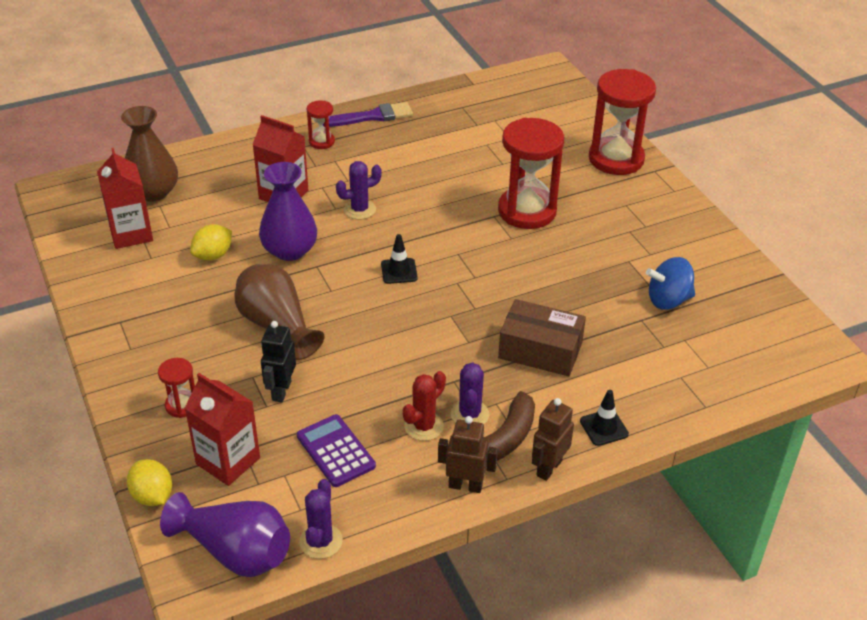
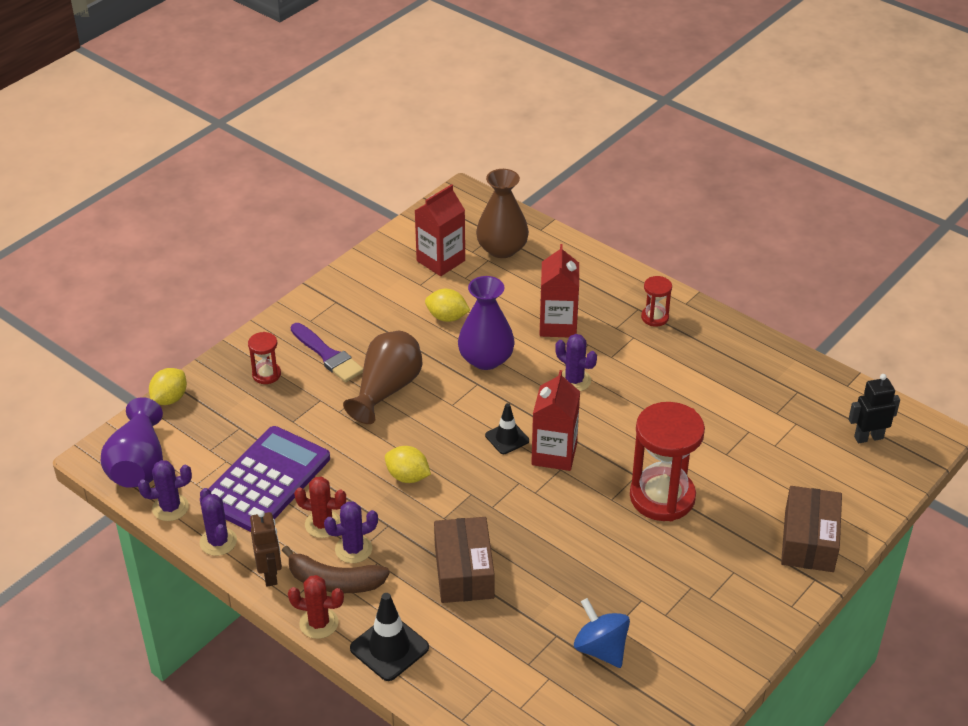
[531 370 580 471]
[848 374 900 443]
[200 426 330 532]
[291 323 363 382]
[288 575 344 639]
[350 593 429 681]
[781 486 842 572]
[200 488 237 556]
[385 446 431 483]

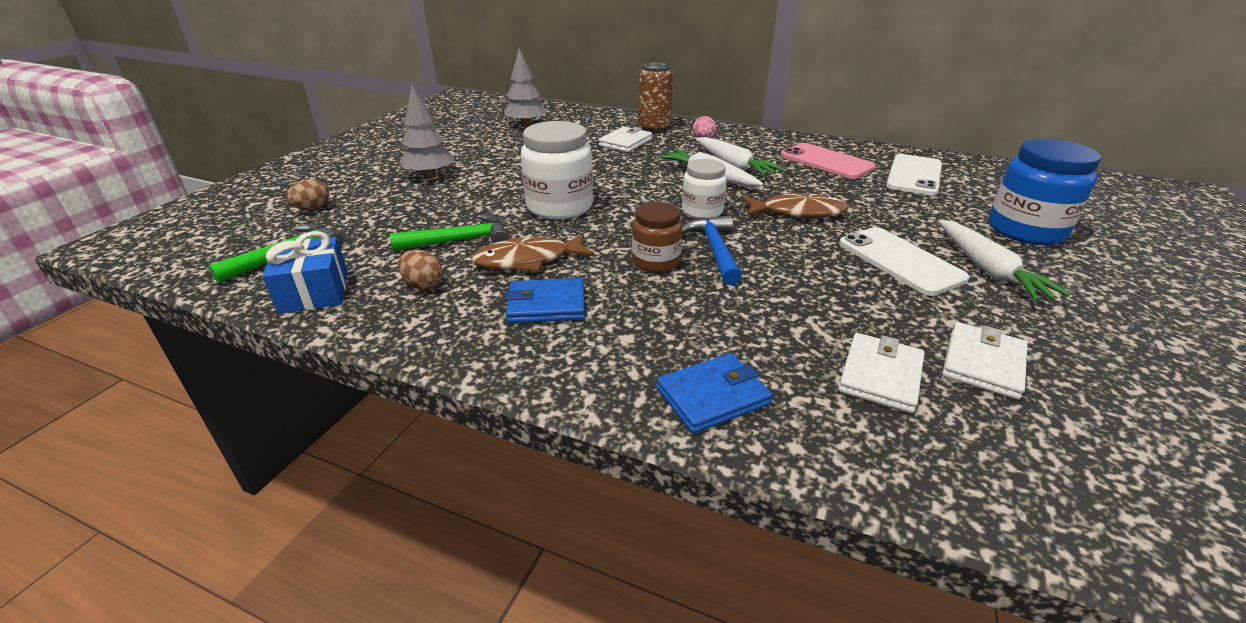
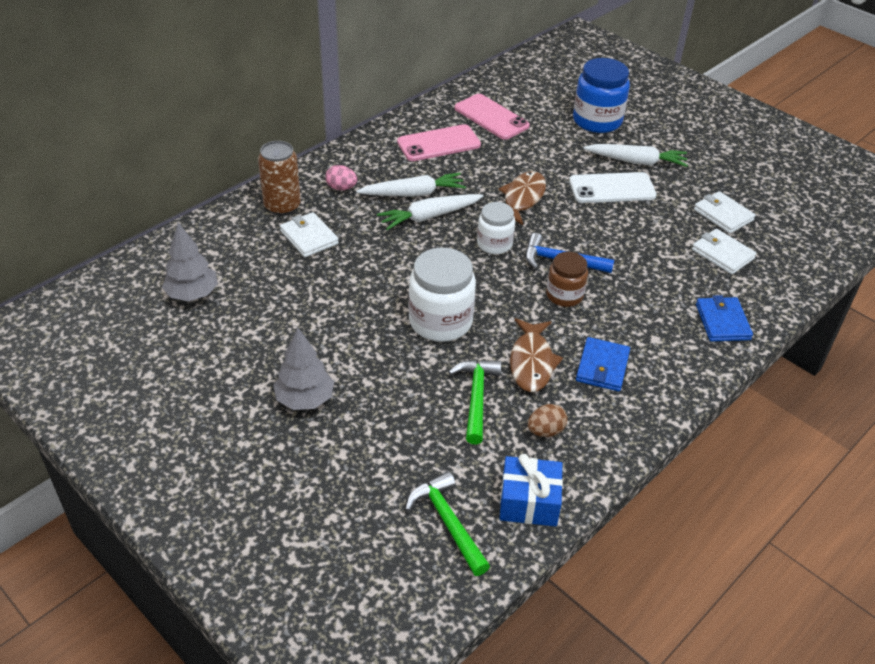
[286 179 329 210] (first image)
[455 94 530 140]

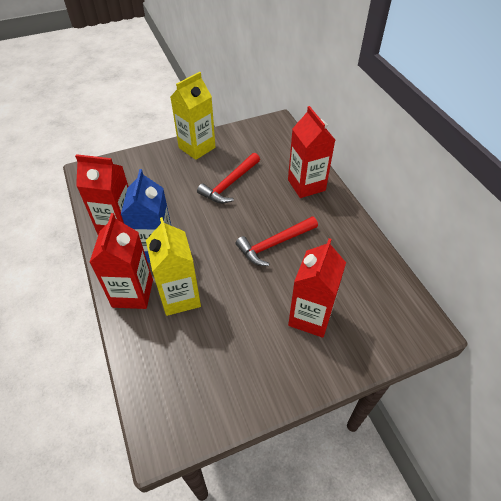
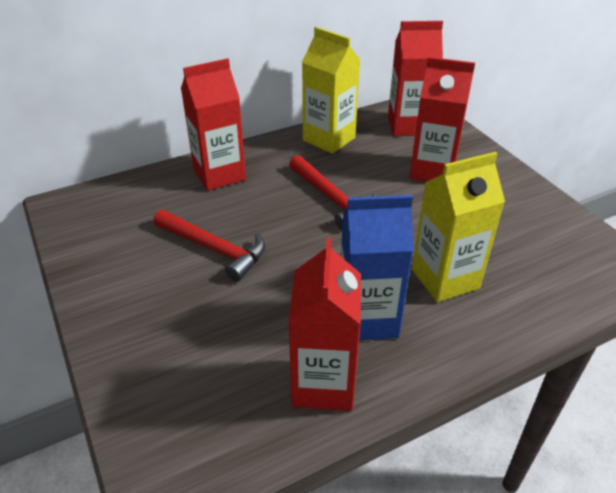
[388 21 443 136]
[302 27 360 154]

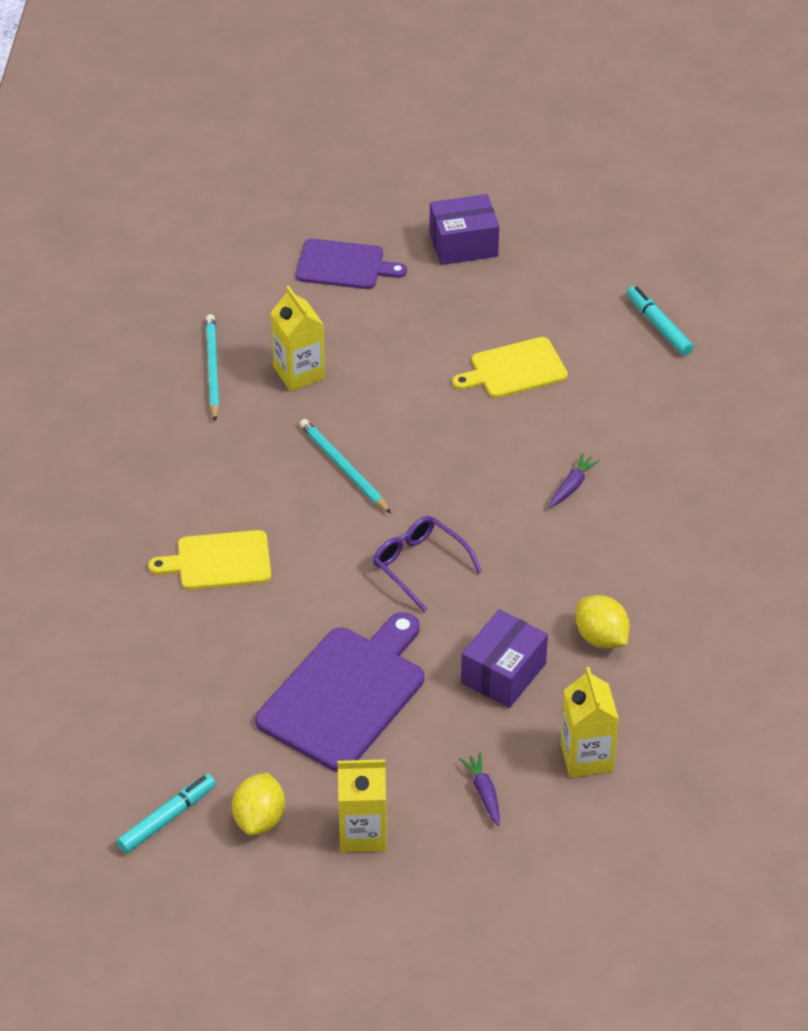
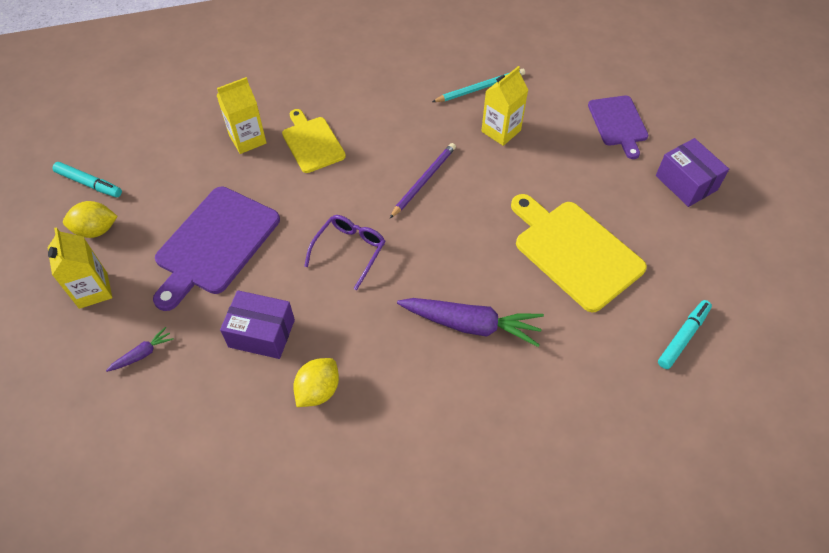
[153 186 280 311]
[390 143 456 218]
[511 194 647 312]
[397 298 544 347]
[216 77 267 154]

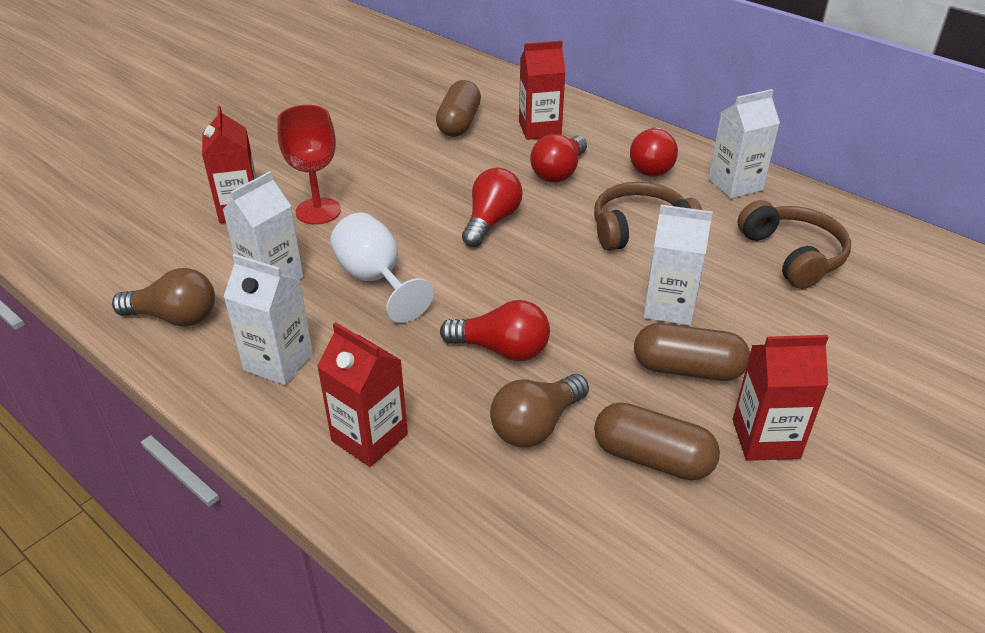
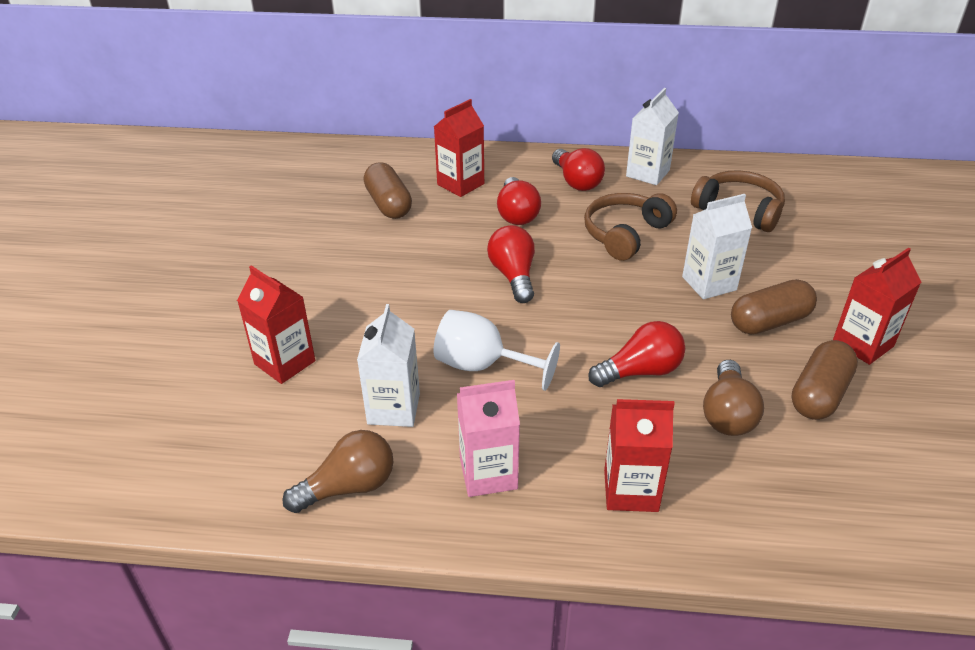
[457 380 520 497]
[277 105 341 225] (first image)
[791 340 858 420]

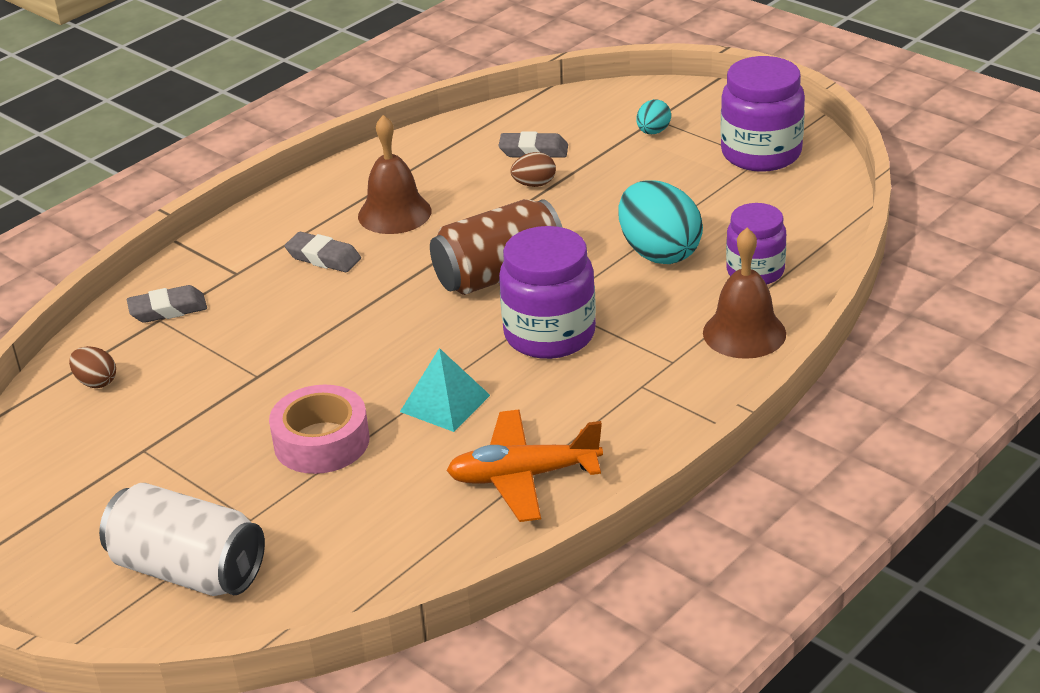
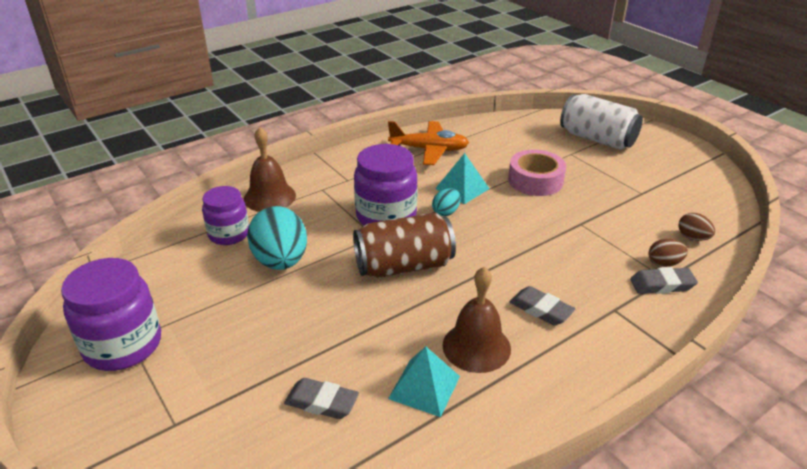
[649 239 688 267]
[432 188 461 216]
[388 346 460 417]

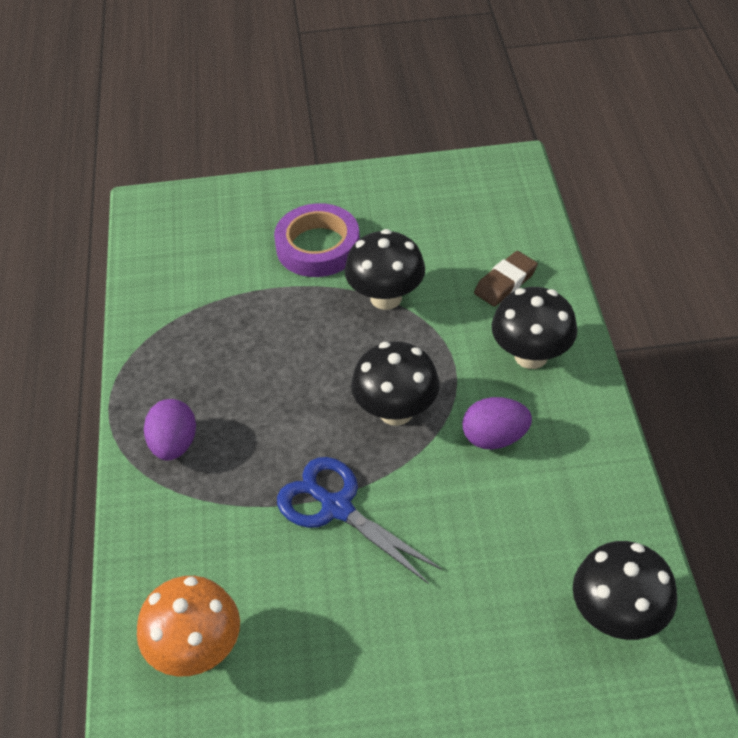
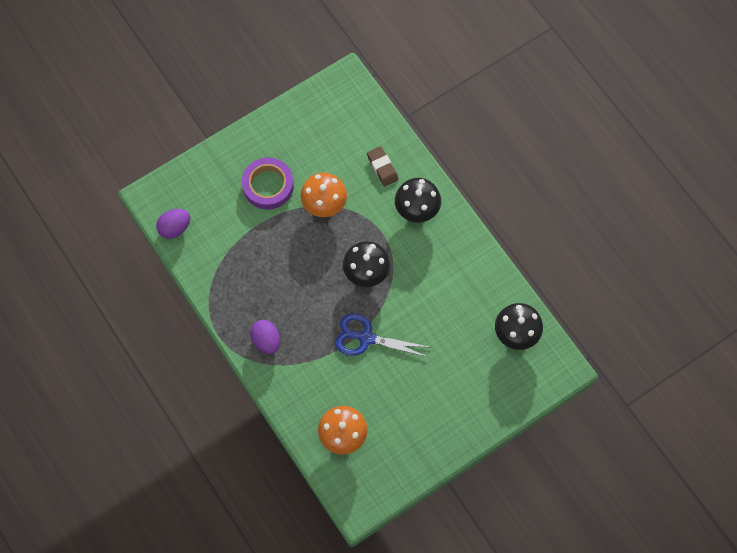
[300 173 347 217]
[156 209 190 239]
[367 146 398 186]

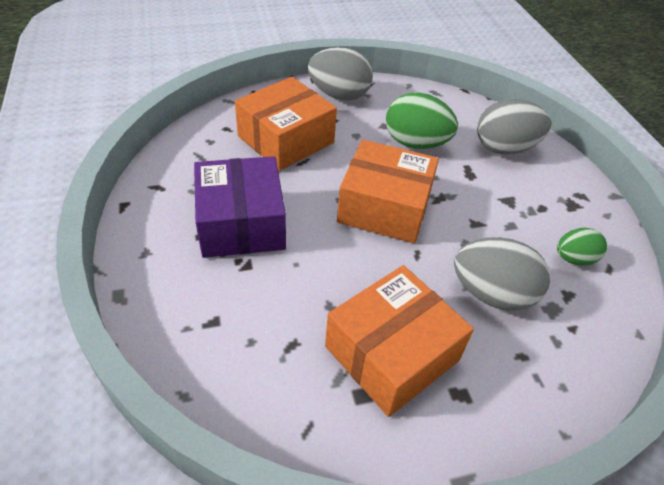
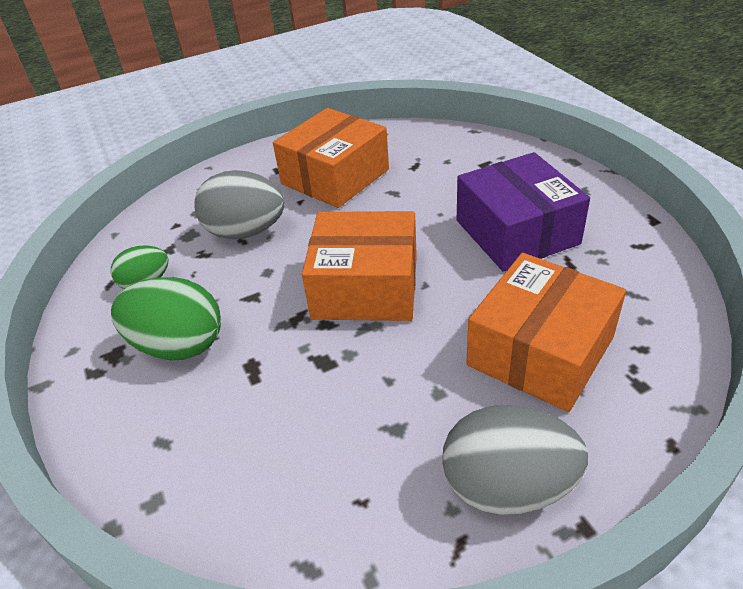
[111 277 221 360]
[477 99 551 154] (first image)

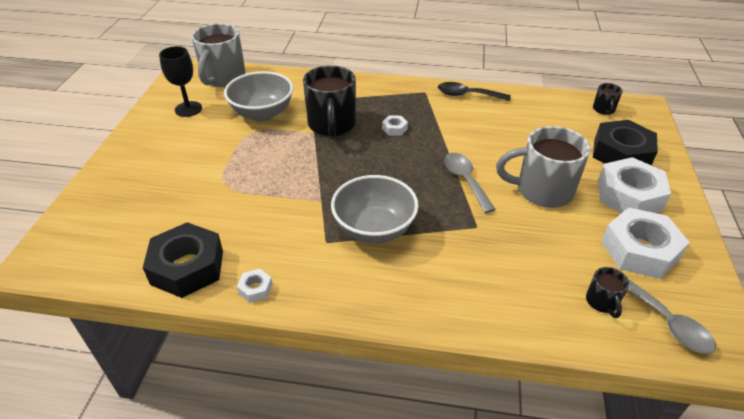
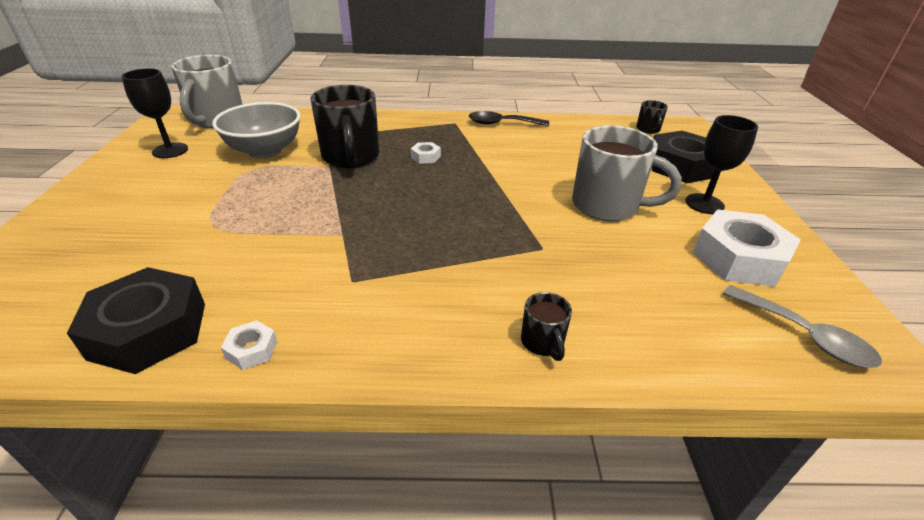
[331 175 419 244] (first image)
[444 153 496 213] (first image)
[572 125 682 221]
[521 292 572 361]
[685 115 758 214]

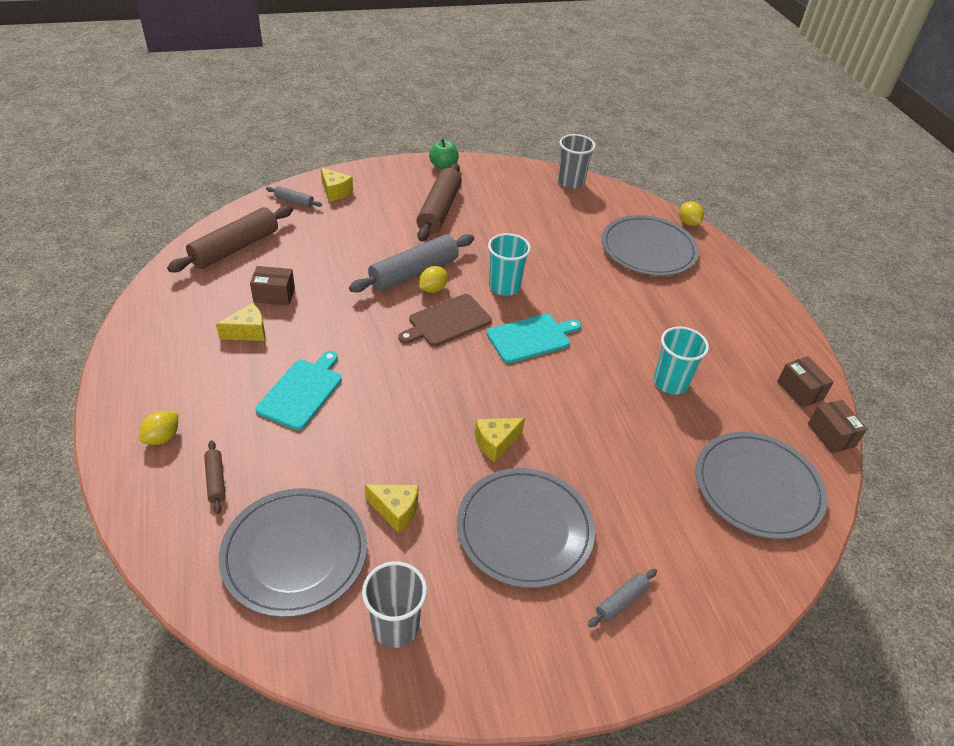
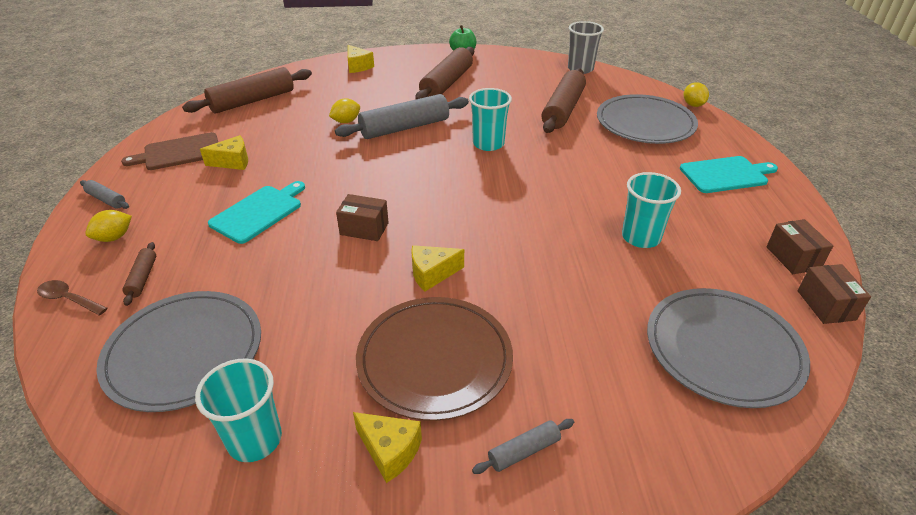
[336 194 389 241]
[80 180 129 209]
[195 358 282 462]
[353 412 422 483]
[121 132 218 170]
[329 98 360 123]
[356 297 513 421]
[680 156 778 193]
[37 280 107 315]
[542 69 586 133]

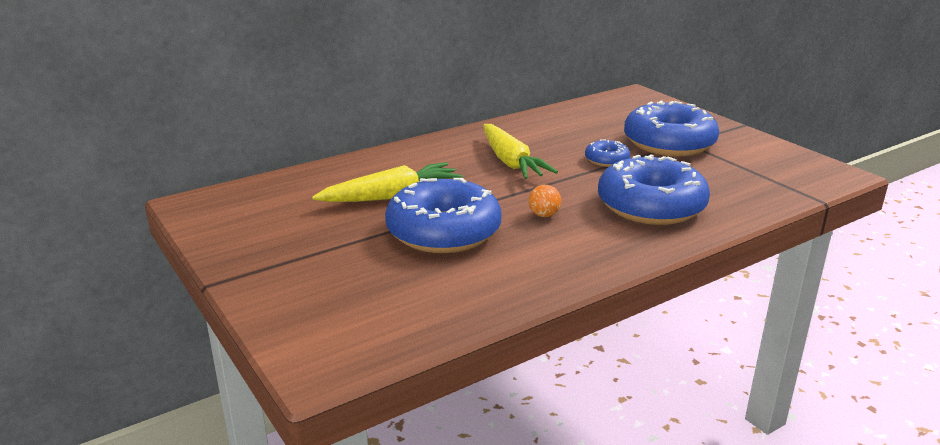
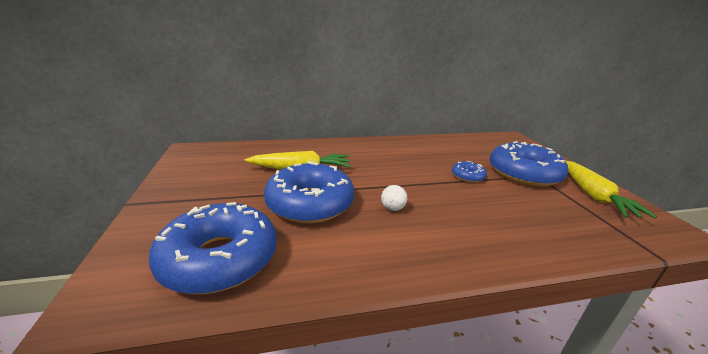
[566 161 657 218]
[381 185 407 211]
[149 202 277 295]

